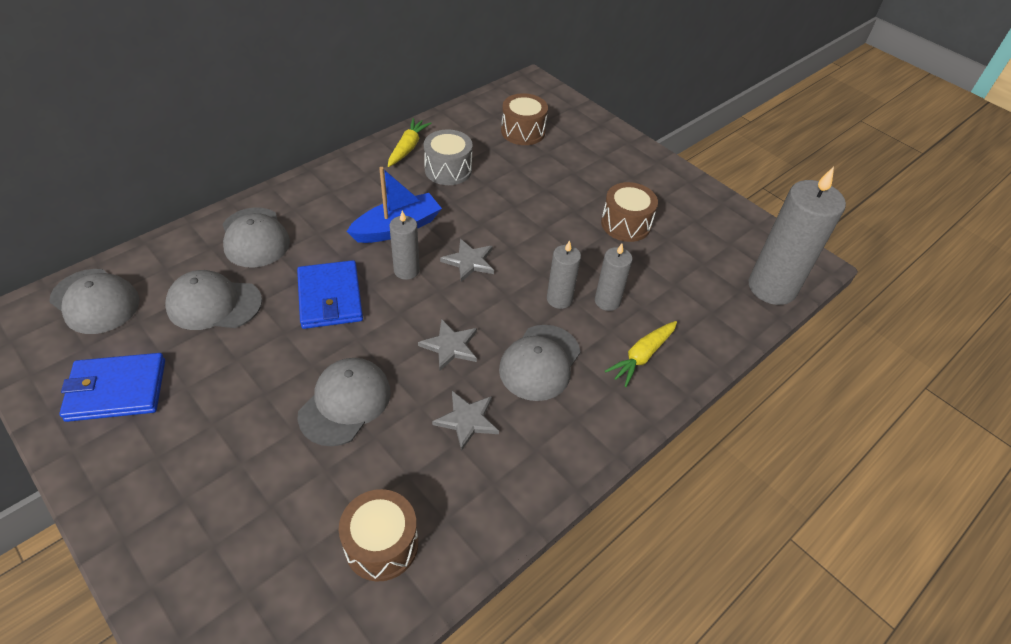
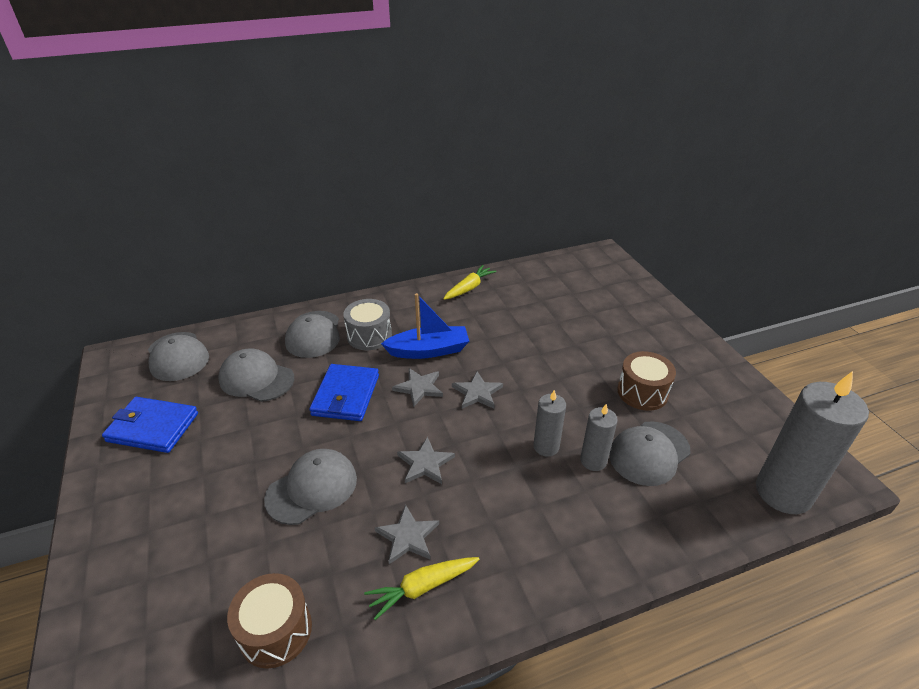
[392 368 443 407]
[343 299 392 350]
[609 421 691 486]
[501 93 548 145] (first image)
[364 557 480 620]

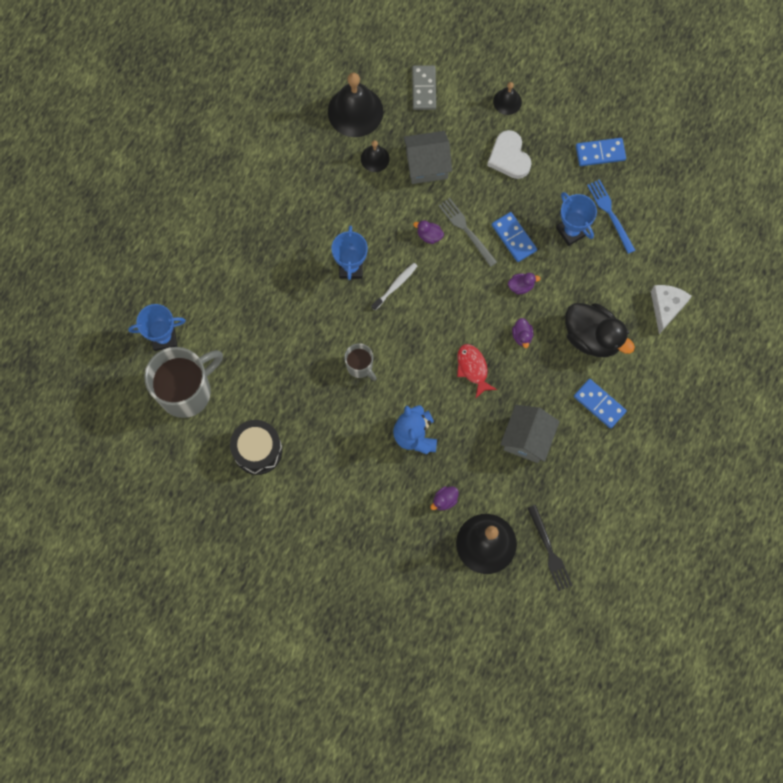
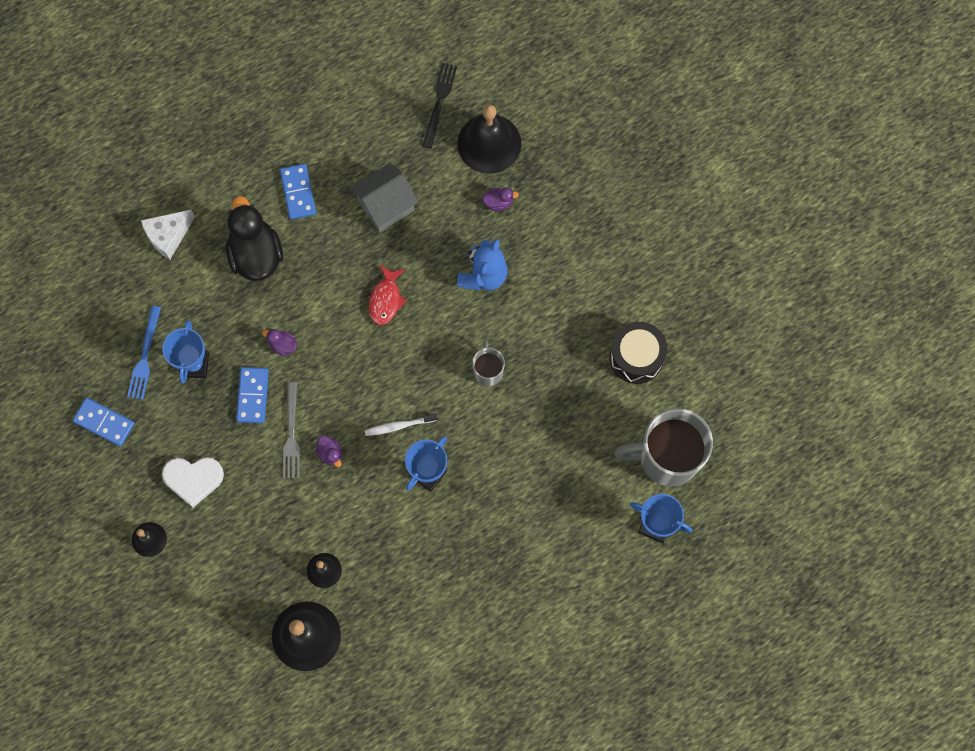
[403 131 452 184] (first image)
[412 65 436 110] (first image)
[162 457 224 508]
[512 318 533 348] (first image)

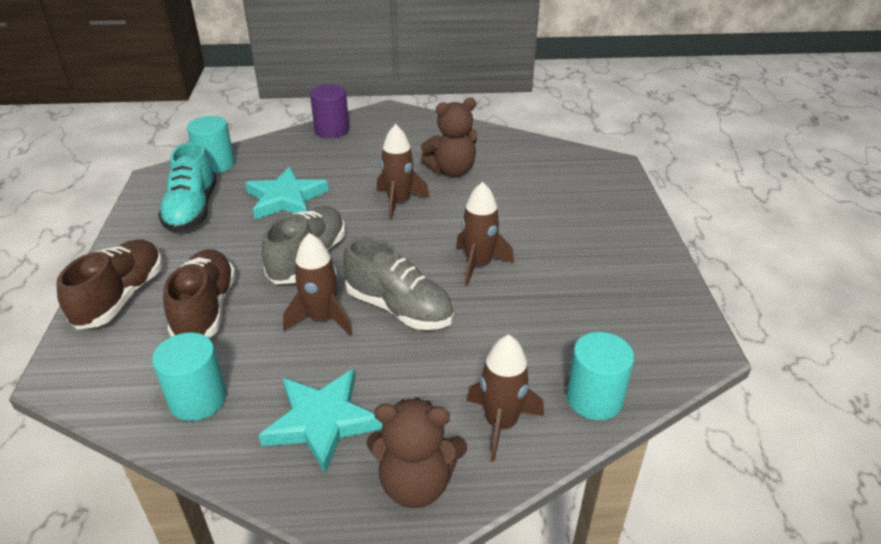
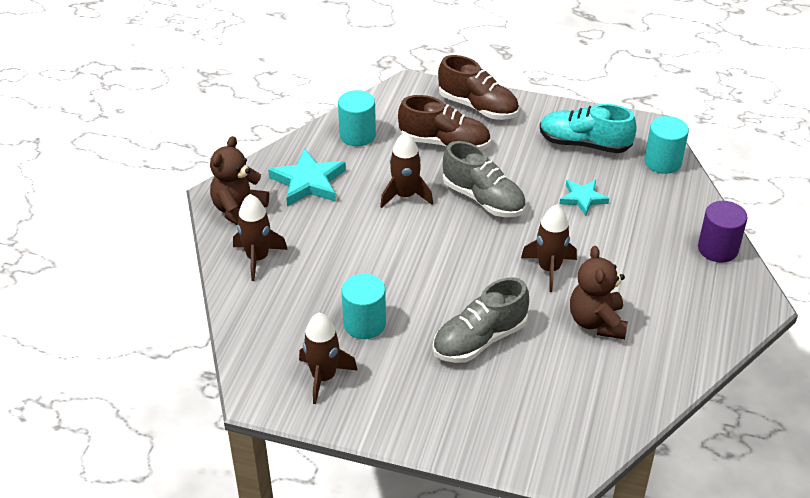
[559 180 609 215]
[433 277 529 363]
[299 313 358 404]
[342 274 386 339]

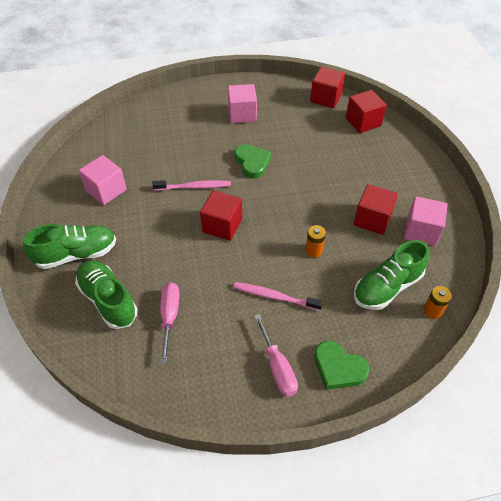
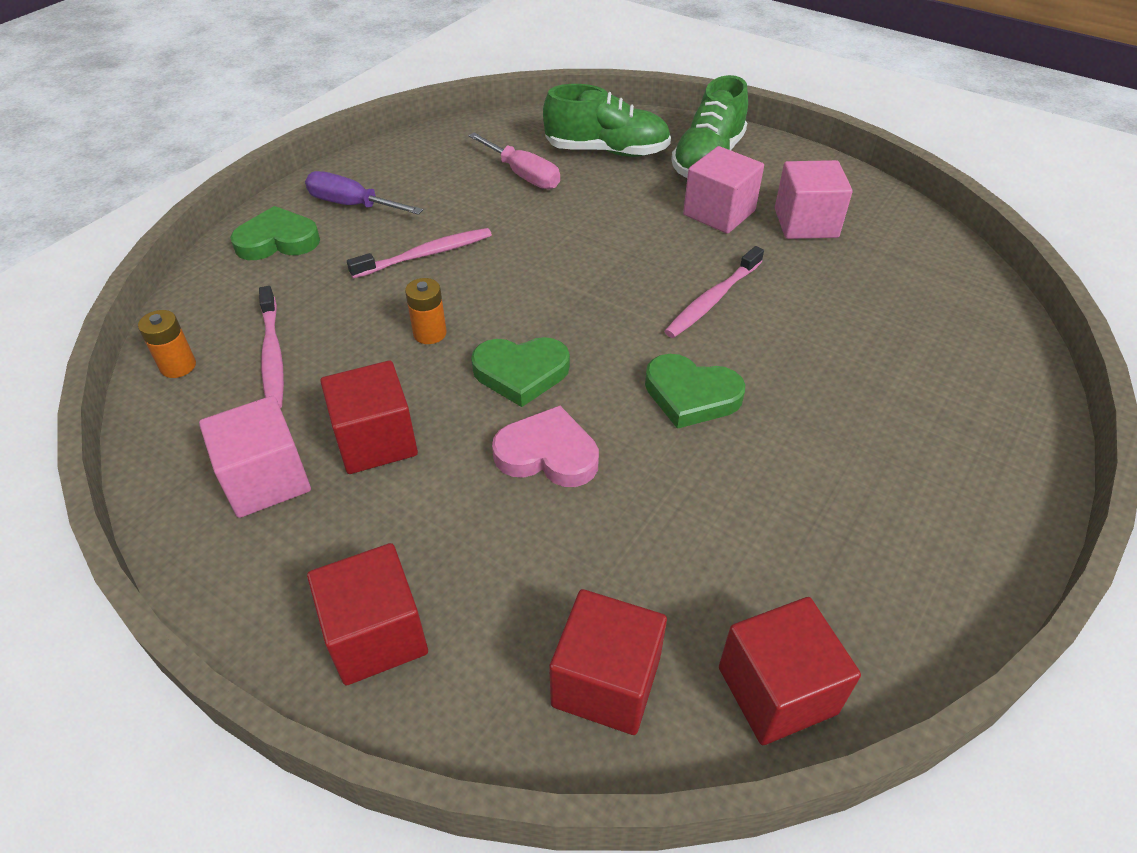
[307 543 428 685]
[683 146 764 234]
[305 171 423 215]
[259 286 284 408]
[471 337 570 407]
[492 406 599 487]

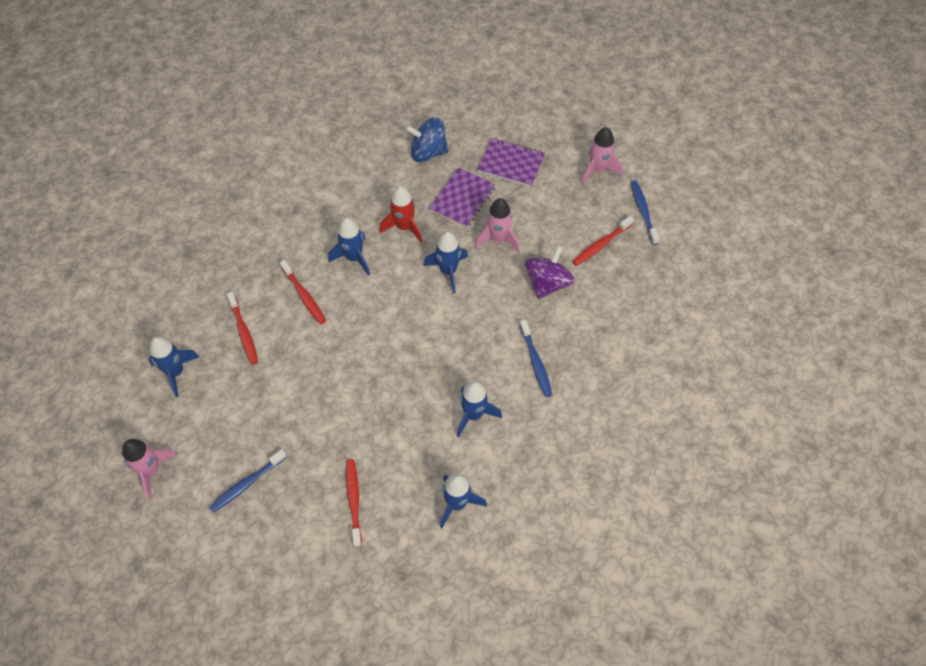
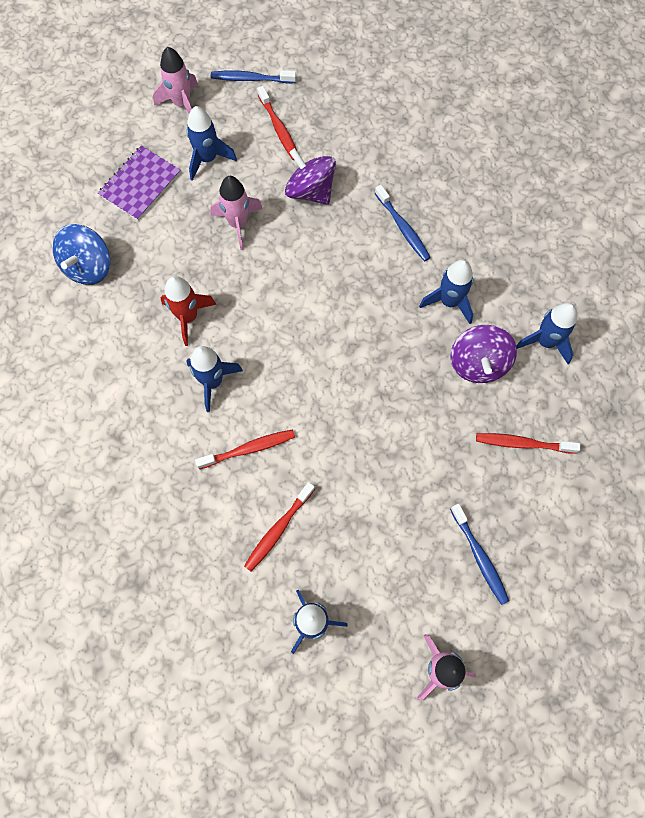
[244 482 315 572]
[187 106 237 181]
[429 167 495 228] (first image)
[375 185 431 262]
[450 325 517 383]

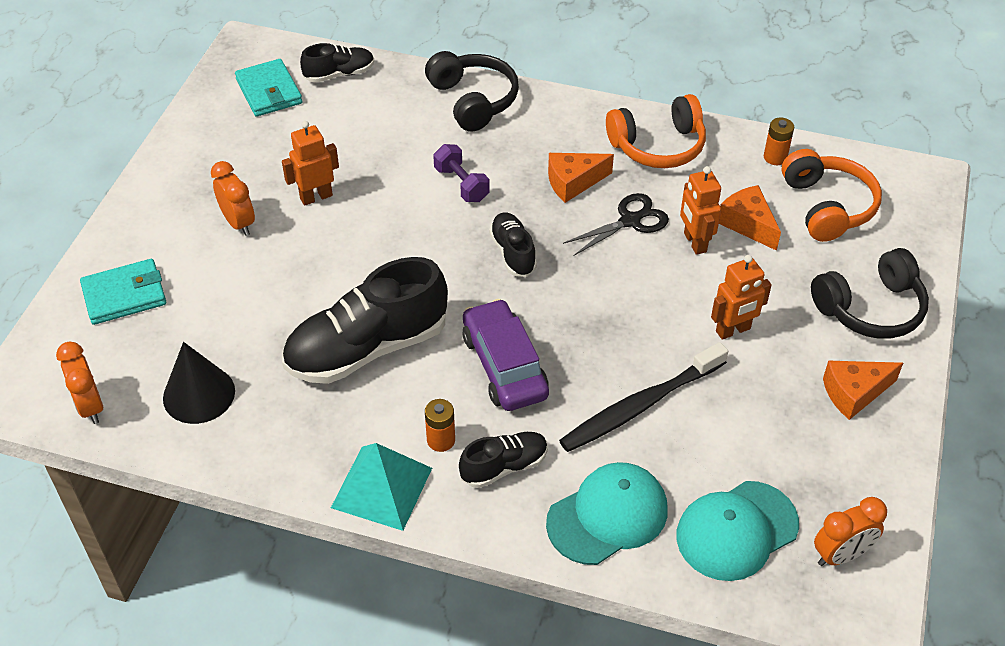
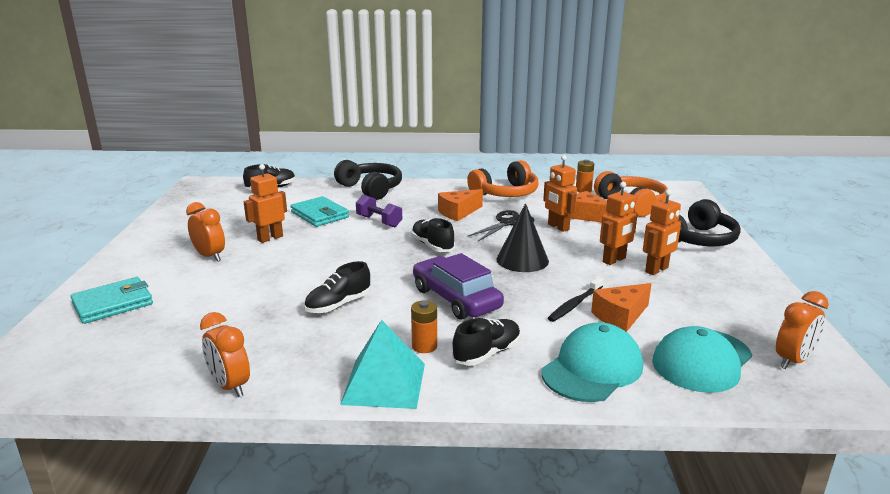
[200 312 250 397]
[496 203 549 272]
[290 196 349 227]
[304 261 371 313]
[548 277 604 322]
[591 283 652 332]
[643 189 681 275]

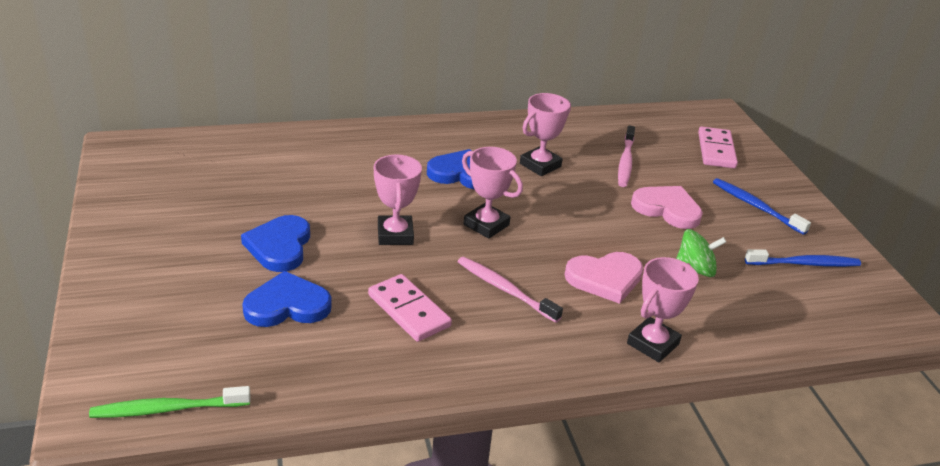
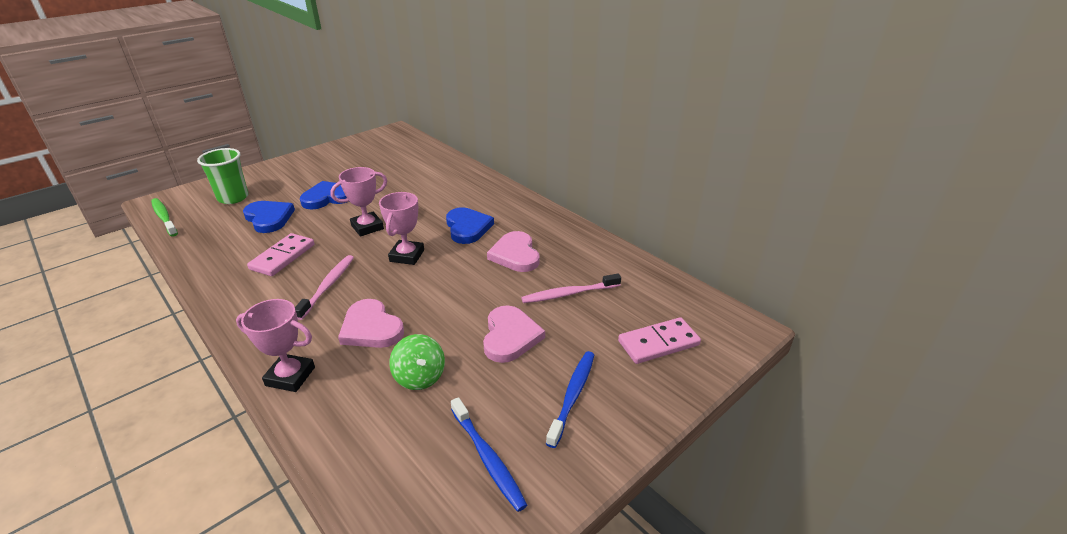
[487 231 540 272]
[197 148 249 204]

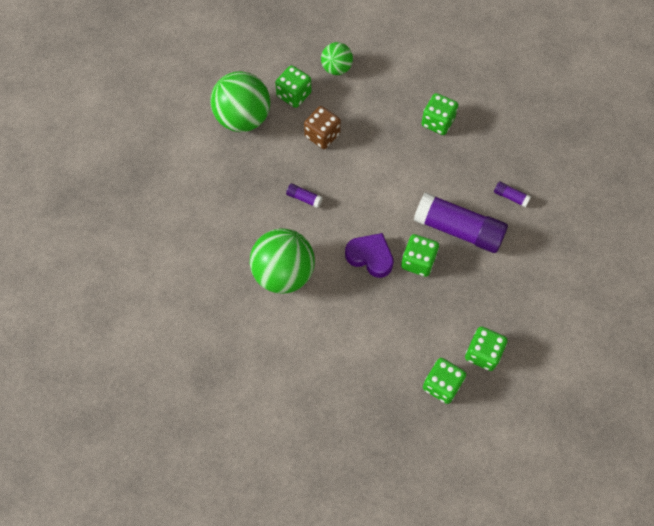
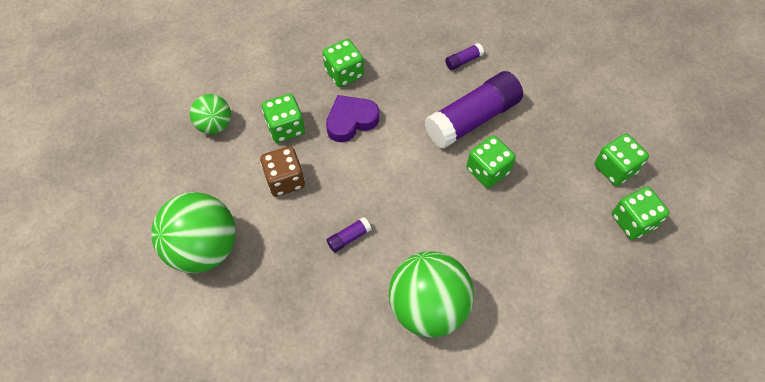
[262 94 305 143]
[326 95 379 142]

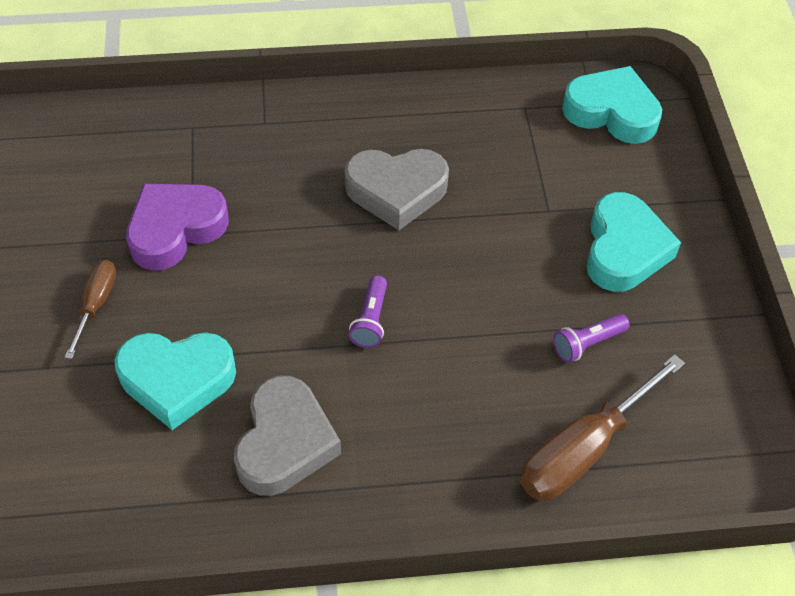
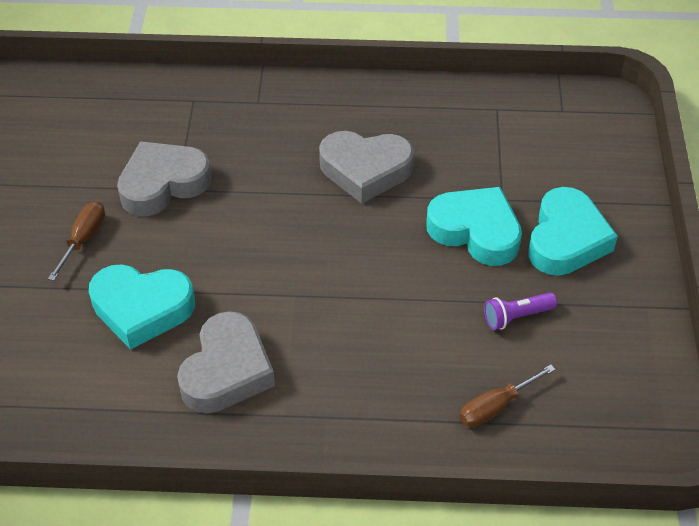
[117 141 212 217]
[349 275 387 348] (first image)
[460 365 556 427]
[426 187 522 266]

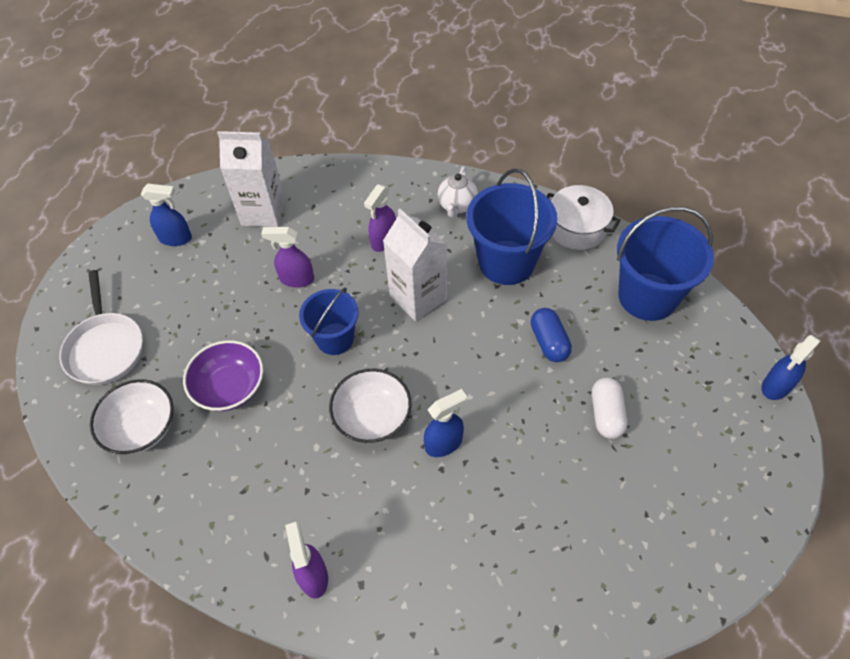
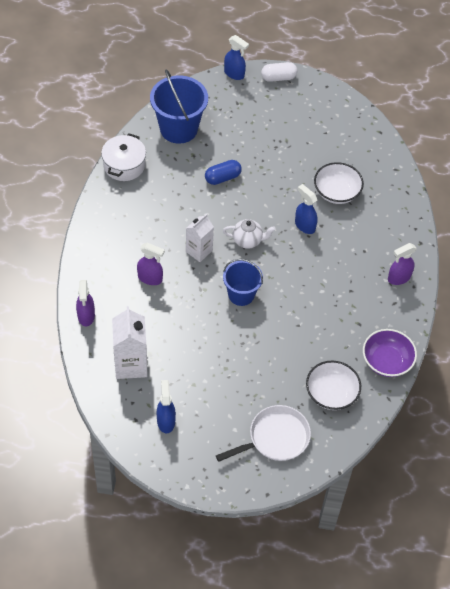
[363 329 417 377]
[76 280 95 326]
[314 162 364 204]
[186 214 214 262]
[223 219 276 249]
[466 168 557 285] (first image)
[261 62 297 82]

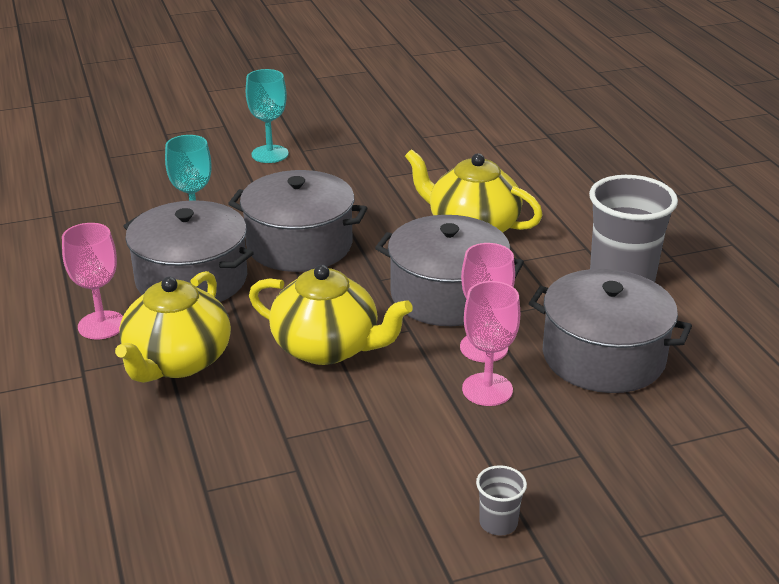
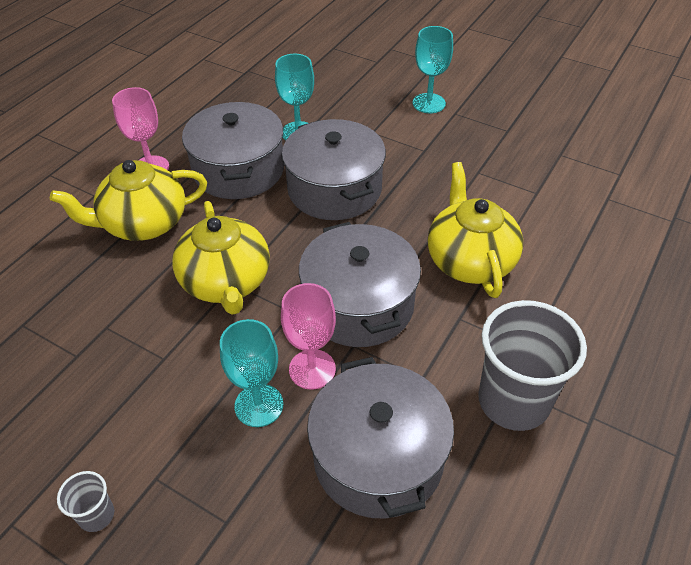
[220 319 283 427]

